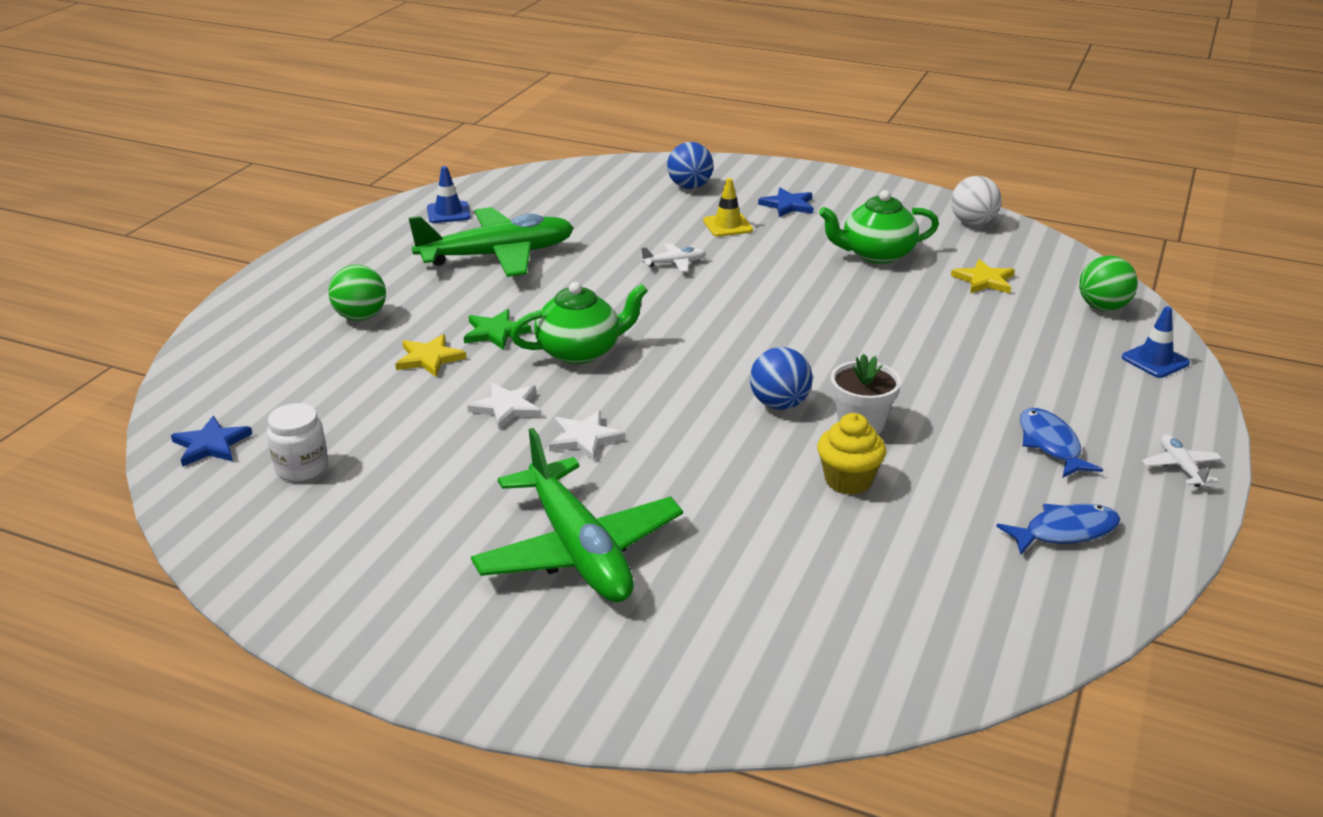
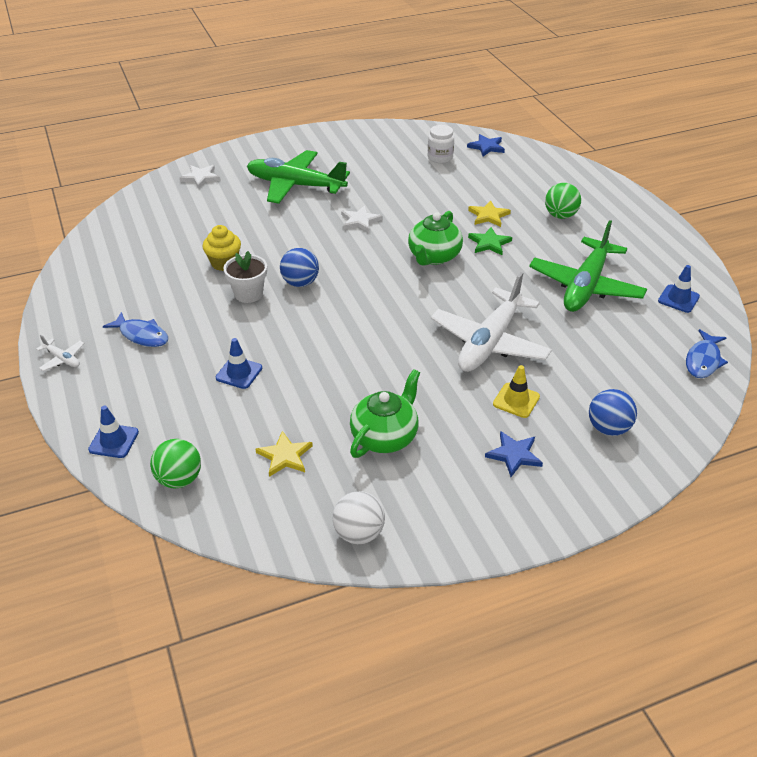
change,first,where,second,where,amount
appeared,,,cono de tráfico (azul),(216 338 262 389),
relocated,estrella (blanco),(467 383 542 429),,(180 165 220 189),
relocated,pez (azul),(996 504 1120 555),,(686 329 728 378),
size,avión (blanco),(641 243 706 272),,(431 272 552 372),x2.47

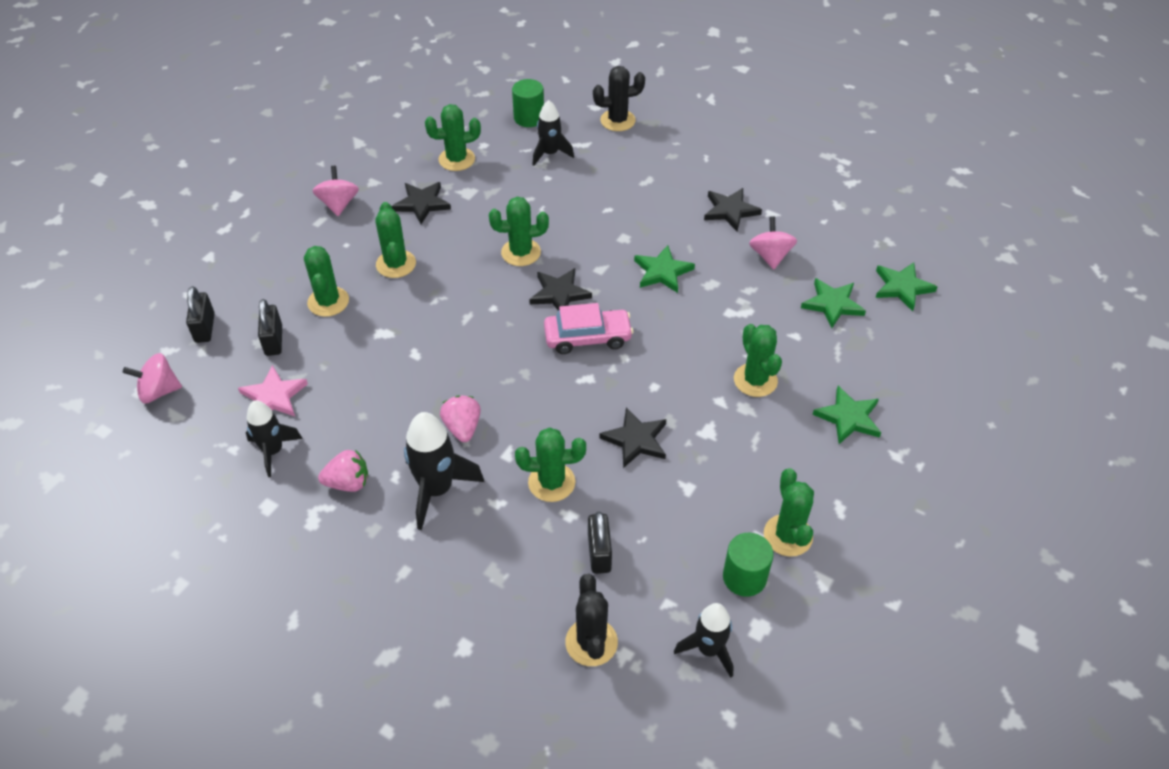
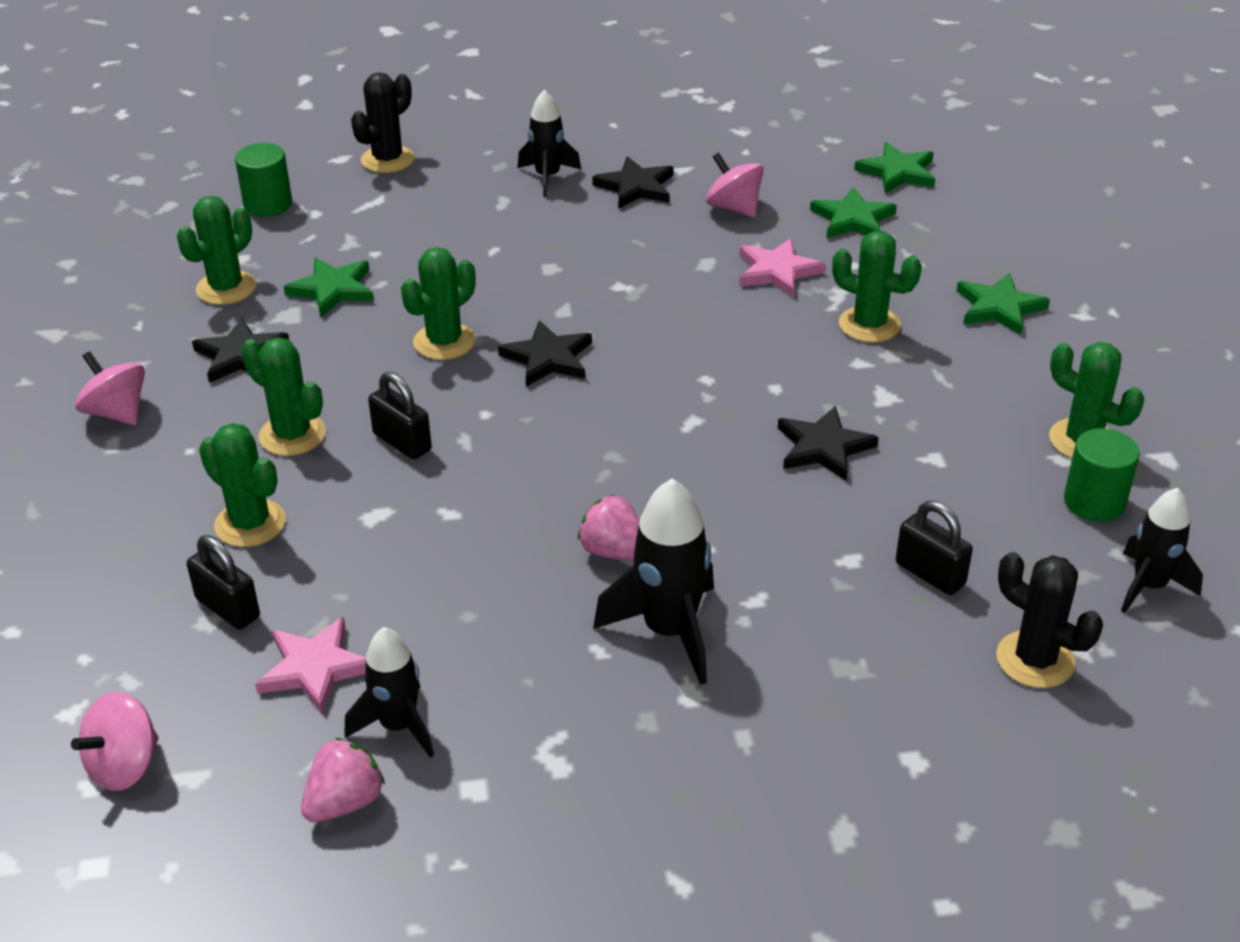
change,first,where,second,where,amount
missing,cactus (verde),(515 428 586 502),,,
missing,coche (rosa),(544 303 633 354),,,
appeared,,,estrella (rosa),(739 238 825 297),
relocated,candado (negro),(186 286 215 343),,(368 372 432 459),
relocated,fresa (rosa),(318 450 368 492),,(301 738 385 823),
relocated,cohete (negro),(532 100 574 166),,(518 90 581 197),
relocated,estrella (verde),(634 245 695 293),,(283 257 374 317),

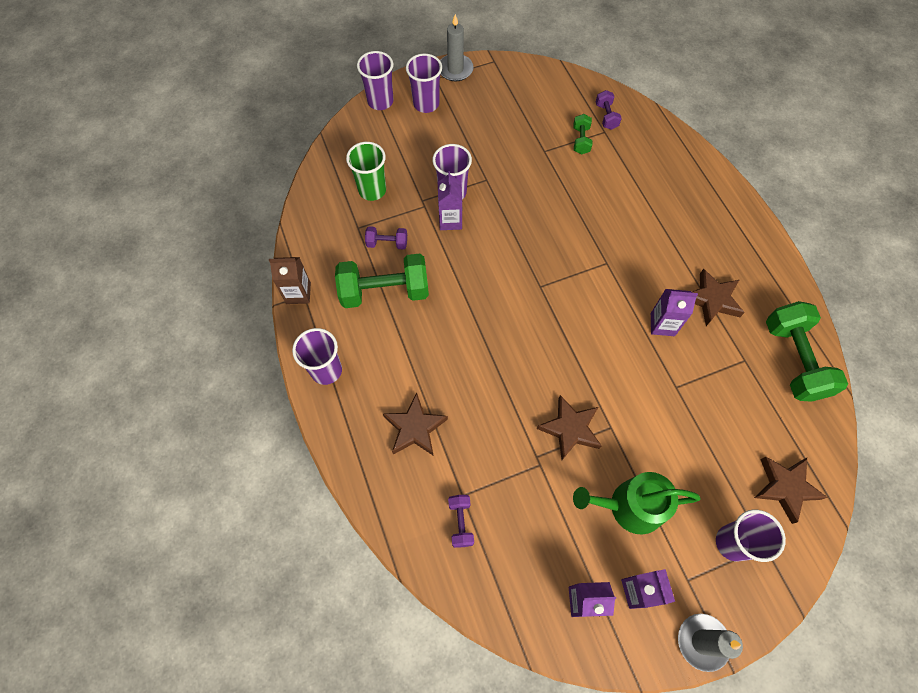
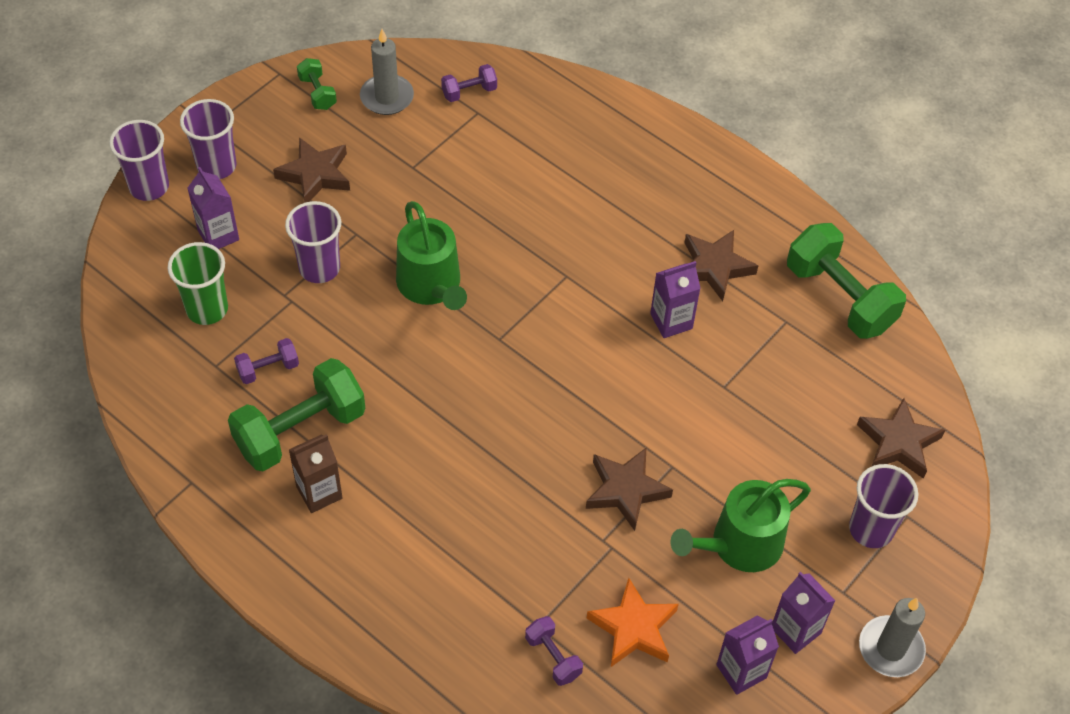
change,first,where,second,where,amount
missing,vaso (morado),(292 328 342 385),,,
appeared,,,regadera (verde),(396 201 467 310),
appeared,,,estrella (naranja),(586 578 679 667),
relocated,cartón de leche (marrón),(269 257 311 304),,(289 434 343 513),
relocated,estrella (marrón),(383 393 448 456),,(273 137 350 203),
relocated,cartón de leche (morado),(438 171 462 230),,(187 167 239 249),
relocated,vela (gris),(440 14 474 81),,(360 29 414 115),
relocated,mancuerna (verde),(573 114 592 154),,(297 58 337 110),
spun,mancuerna (morado),(596 90 622 130),,(441 64 497 102),75 degrees counterclockwise

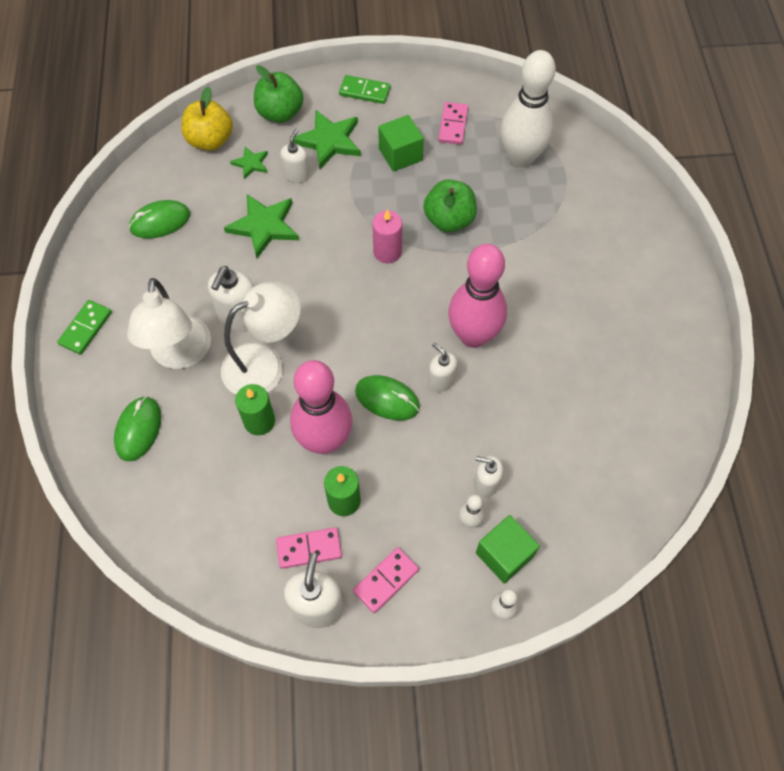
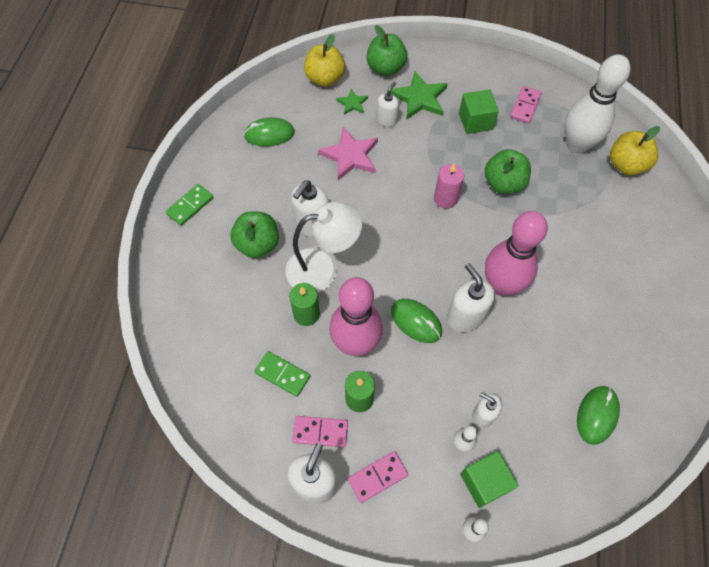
change,first,where,second,where,amount
appeared,,,manzana (amarillo),(610 126 660 175),
relocated,ratón (verde),(114 396 161 461),,(577 386 620 445),
relocated,ficha de dominó (verde),(339 75 391 104),,(254 351 310 397),
exchanged,lámpara (blanco),(127 278 211 369),manzana (verde),(230 211 279 258),
colour,estrella (verde),(224 194 299 258),estrella (rosa),(318 127 378 180),
size,dispensador de jabón (blanco),(428 342 457 392),,(447 263 495 332),x1.59

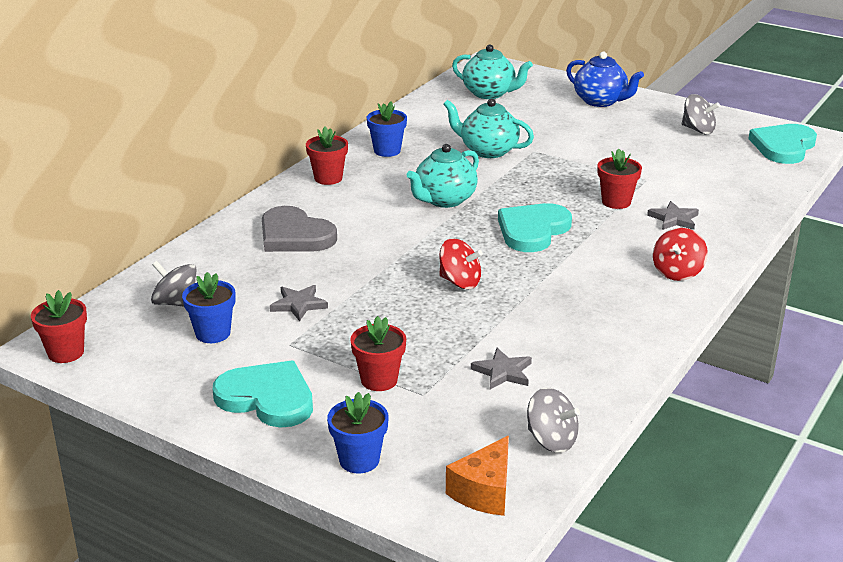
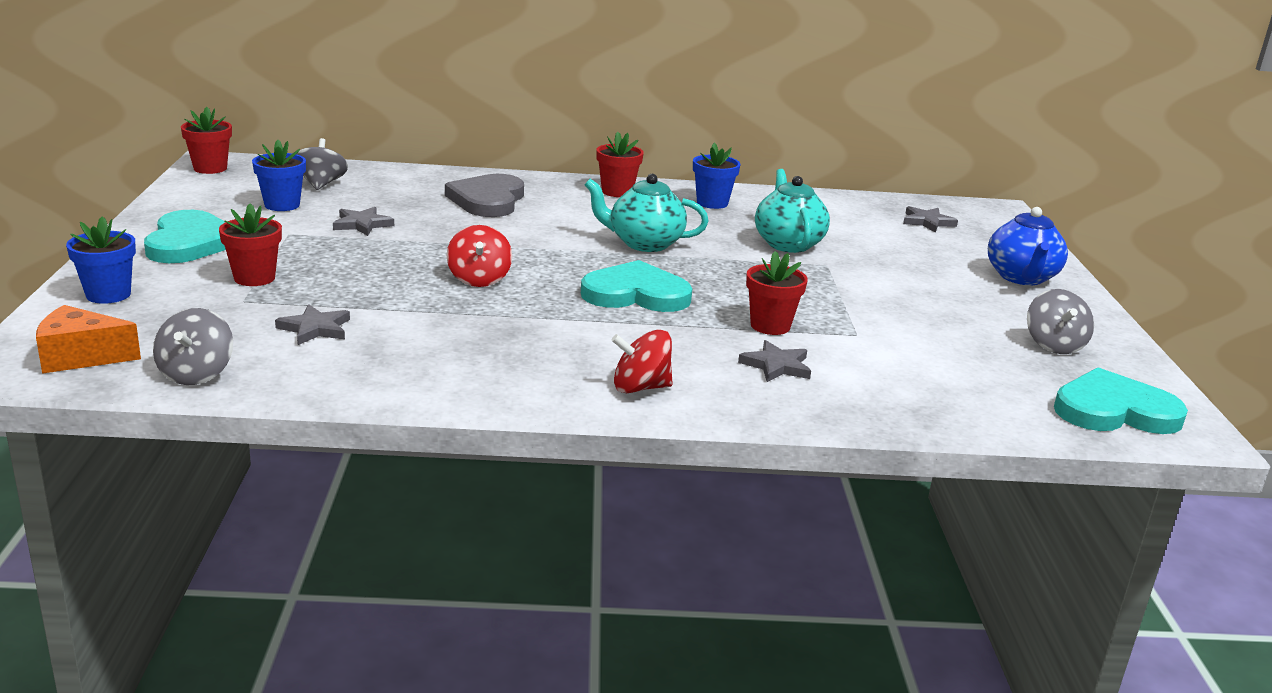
change,first,where,second,where,amount
exchanged,tetera (turquesa),(452 44 533 99),estrella (gris),(903 206 958 233),

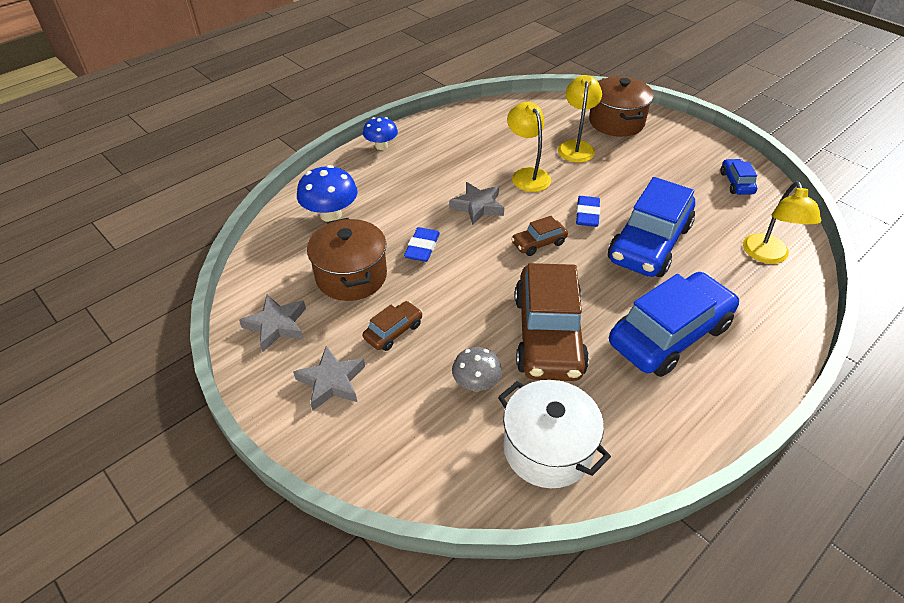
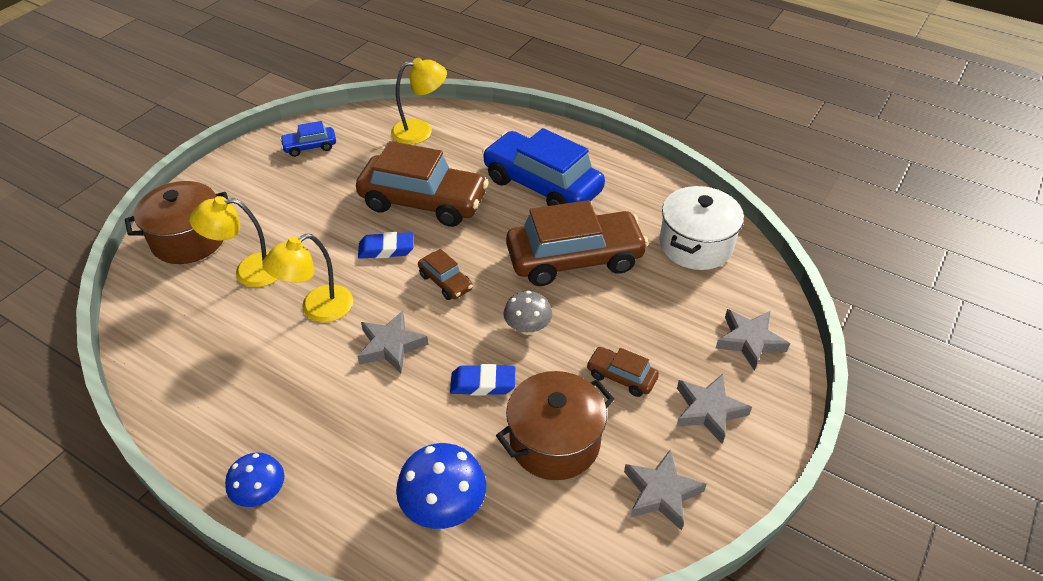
change,first,where,second,where,amount
appeared,,,estrella (gris),(716 309 790 371),
relocated,seta (gris),(452 347 502 391),,(504 291 552 335),
colour,coche (azul),(608 177 695 277),coche (marrón),(356 141 489 227),

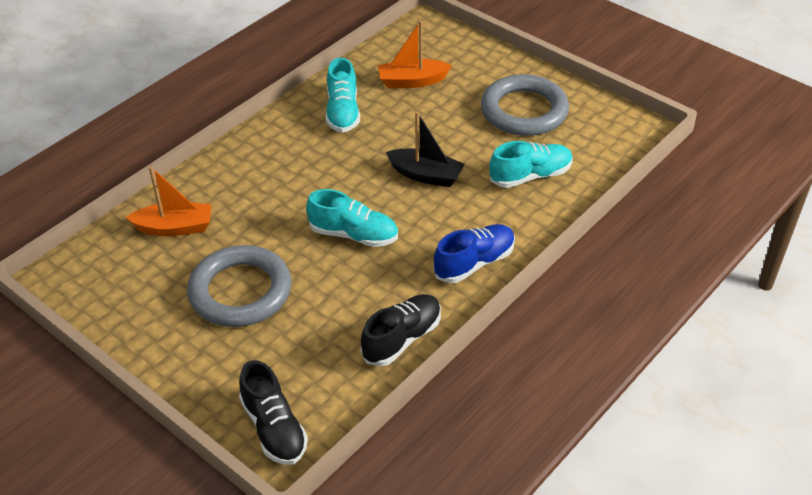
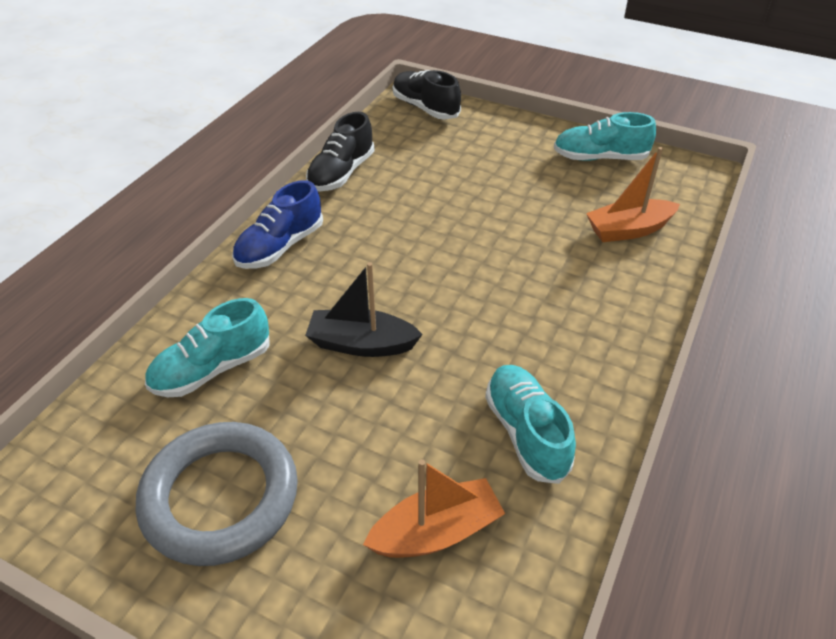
change,first,where,second,where,amount
missing,anillo (gris),(187 245 291 327),,,
relocated,zapato (turquesa),(306 189 398 247),,(554 112 656 161),

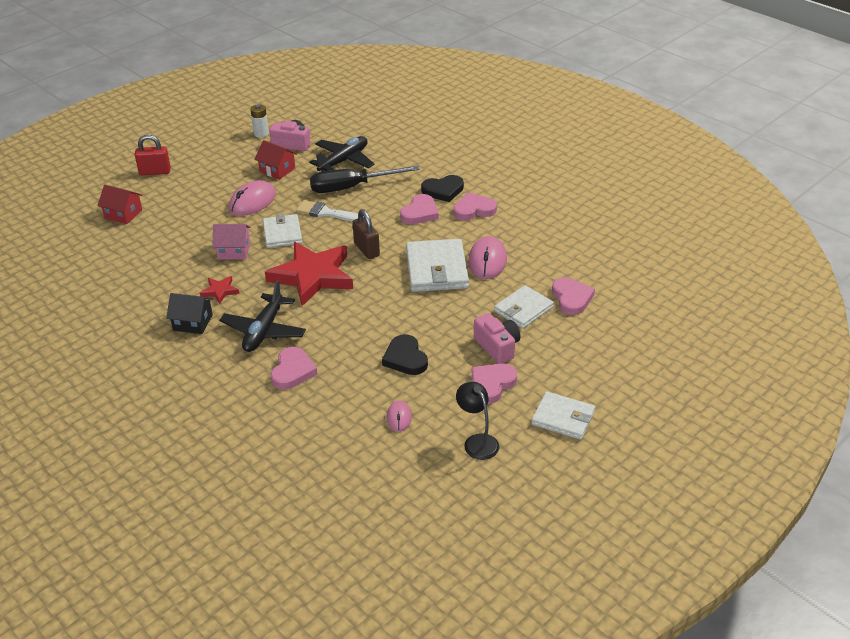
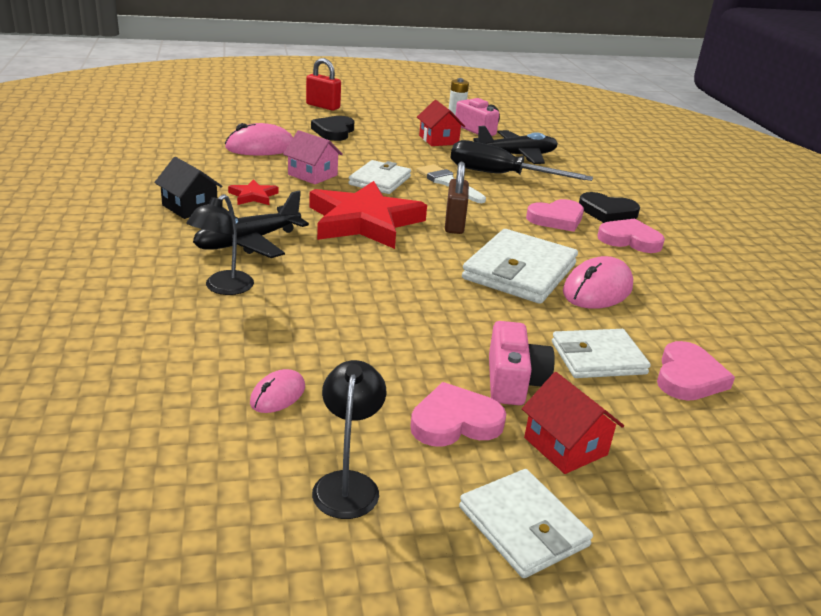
change,first,where,second,where,amount
relocated,casa (rojo),(97 185 143 224),,(522 372 624 474),
relocated,ratón (rosa),(229 180 276 216),,(225 123 293 155),
relocated,corazón (negro),(382 334 428 375),,(311 116 354 141),
exchanged,corazón (rosa),(271 347 317 390),lámpara (negro),(186 194 254 295),

